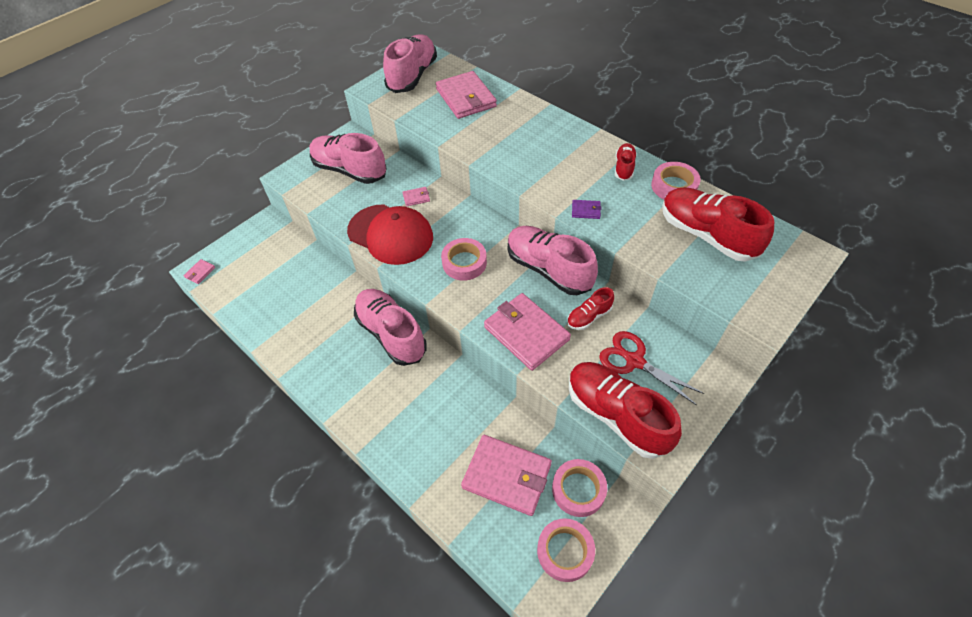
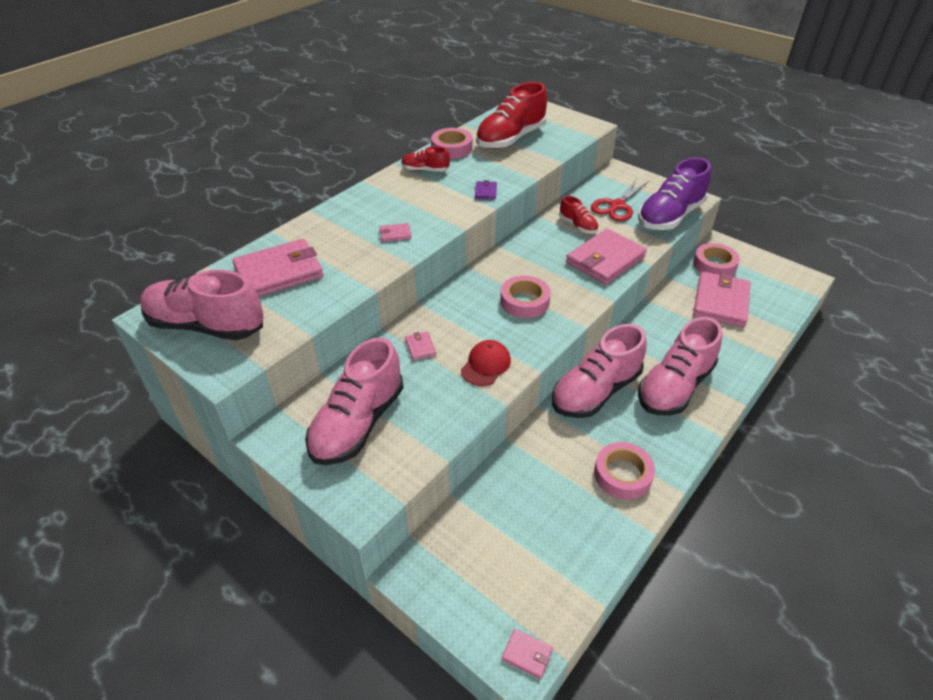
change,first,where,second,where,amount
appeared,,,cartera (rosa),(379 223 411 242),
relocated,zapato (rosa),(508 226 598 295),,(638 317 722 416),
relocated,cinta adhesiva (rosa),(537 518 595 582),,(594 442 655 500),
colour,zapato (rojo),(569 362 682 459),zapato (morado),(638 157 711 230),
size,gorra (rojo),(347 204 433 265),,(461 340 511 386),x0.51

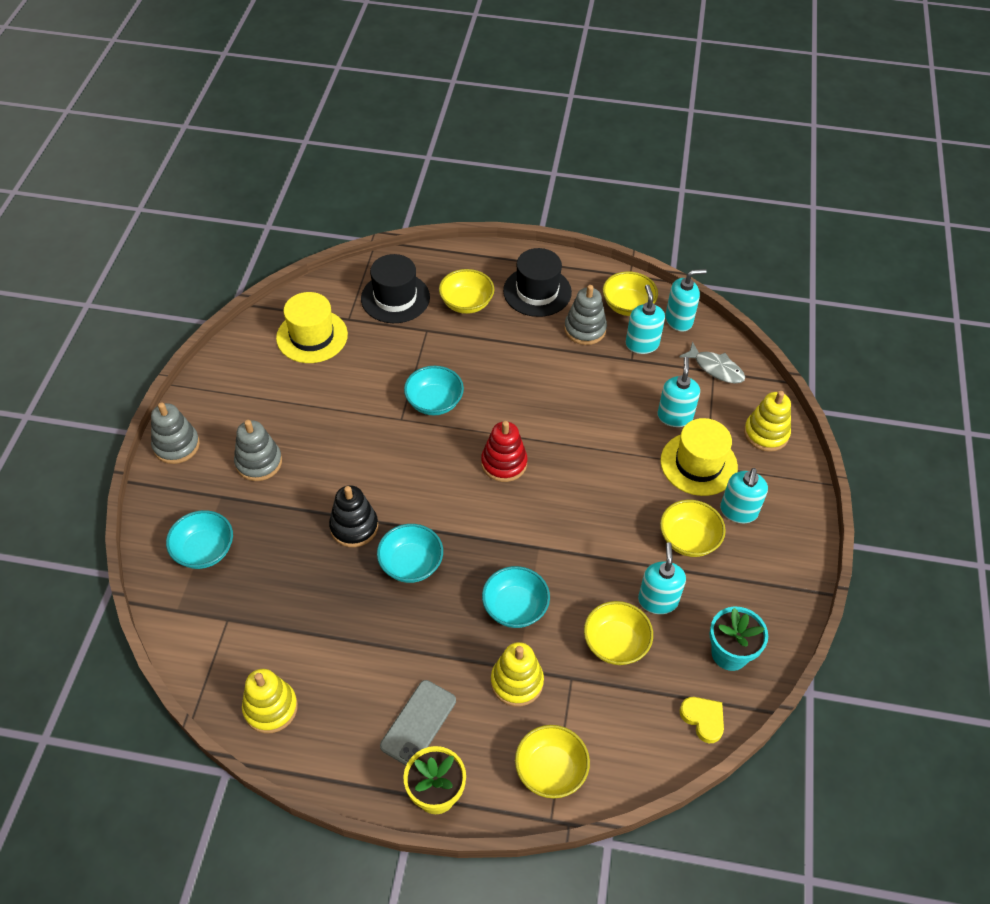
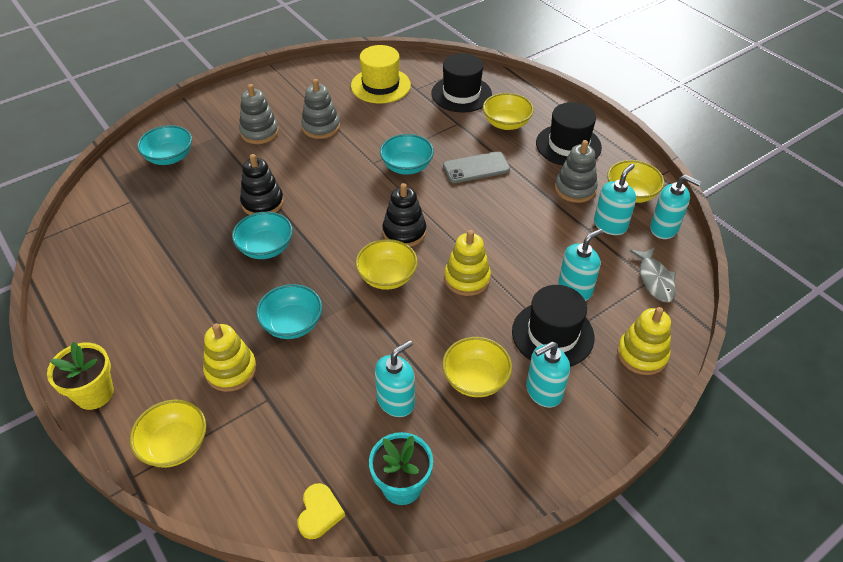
change,first,where,second,where,amount
relocated,juguete apilable (gris),(151 402 200 464),,(301 79 340 139),
relocated,juguete apilable (amarillo),(242 669 298 733),,(444 230 491 296),
relocated,móvil (gris),(380 680 456 765),,(443 152 510 183),
relocated,cuenco (amarillo),(584 601 653 665),,(355 239 418 290),
colour,juguete apilable (rojo),(481 421 527 482),juguete apilable (negro),(382 183 426 247),
colour,sombrero (amarillo),(660 418 738 496),sombrero (negro),(512 285 595 367),

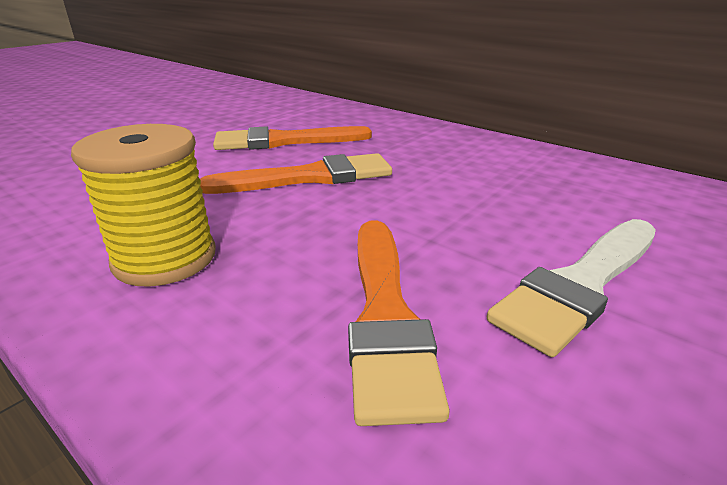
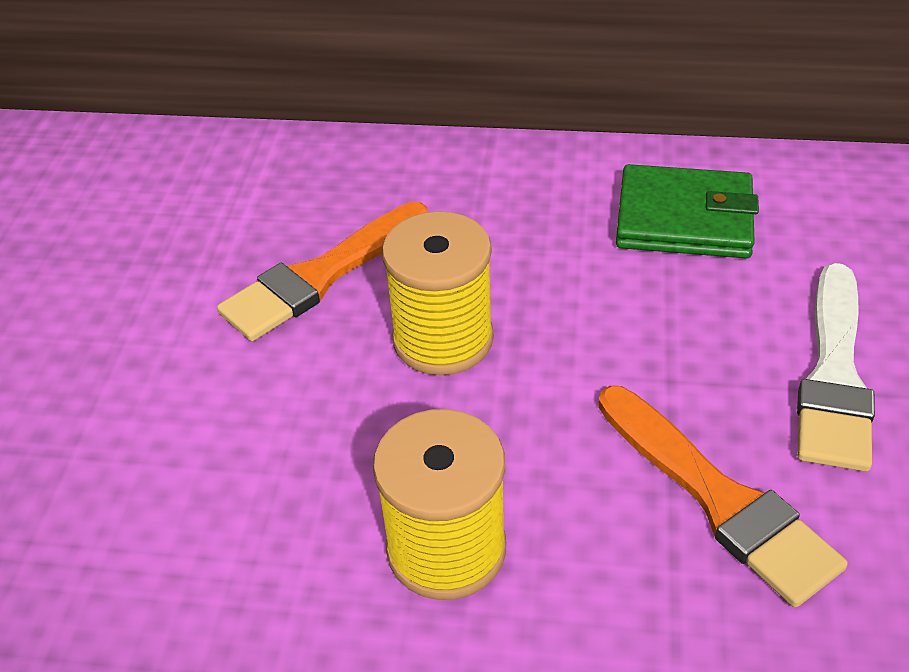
change,first,where,second,where,amount
appeared,,,cartera (verde),(616 164 759 258),
exchanged,pincel (naranja),(200 153 392 194),carrete (amarillo),(382 211 494 375),

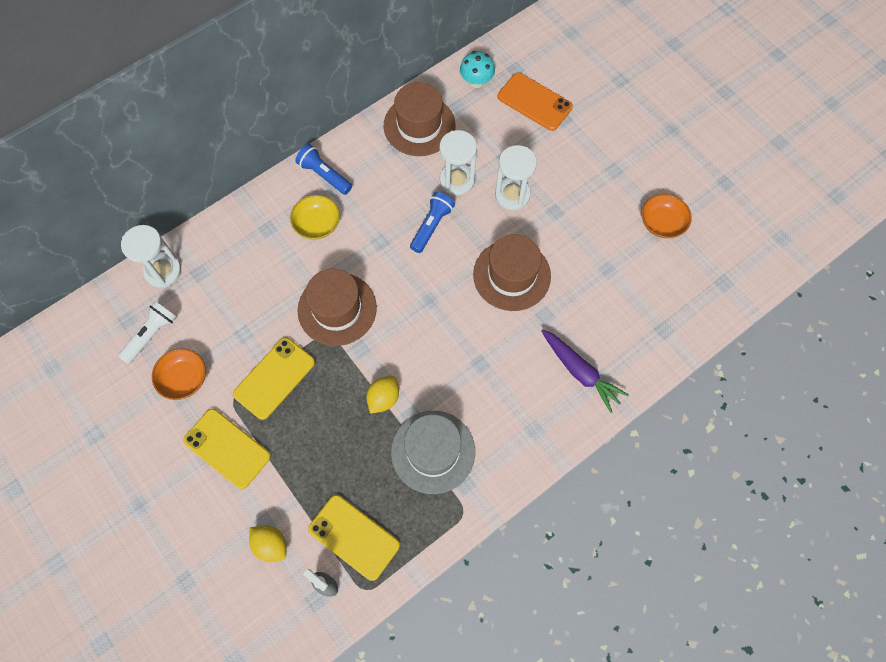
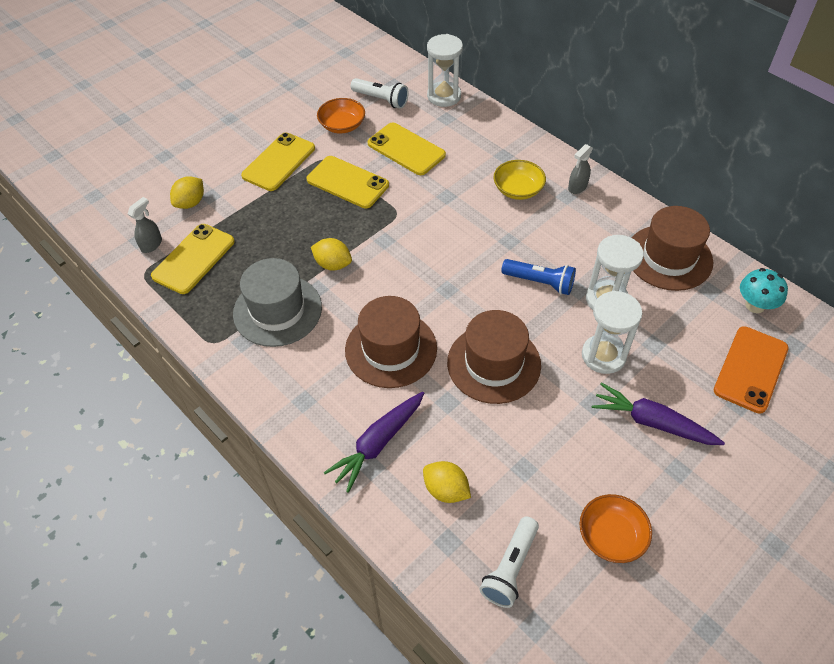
change,first,where,second,where,amount
appeared,,,móvil (amarillo),(368 123 446 175),
appeared,,,limón (amarillo),(423 461 471 503),
appeared,,,lámpara de mano (blanco),(479 516 539 608),
appeared,,,zanahoria (morado),(592 383 725 445),
relocated,sombrero (marrón),(298 269 377 346),,(345 296 437 388),
exchanged,lámpara de mano (azul),(295 144 352 195),pulverizador (gris),(568 144 593 194),

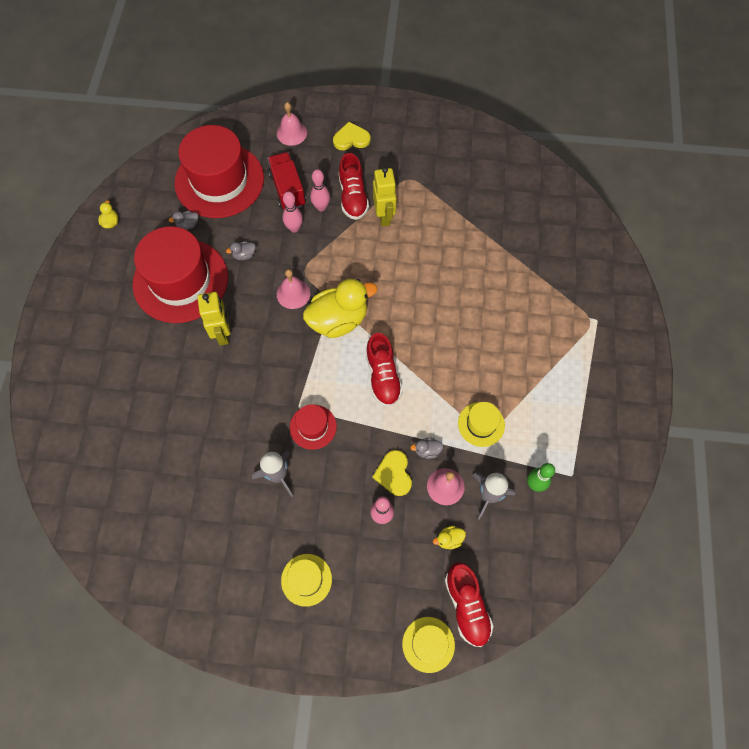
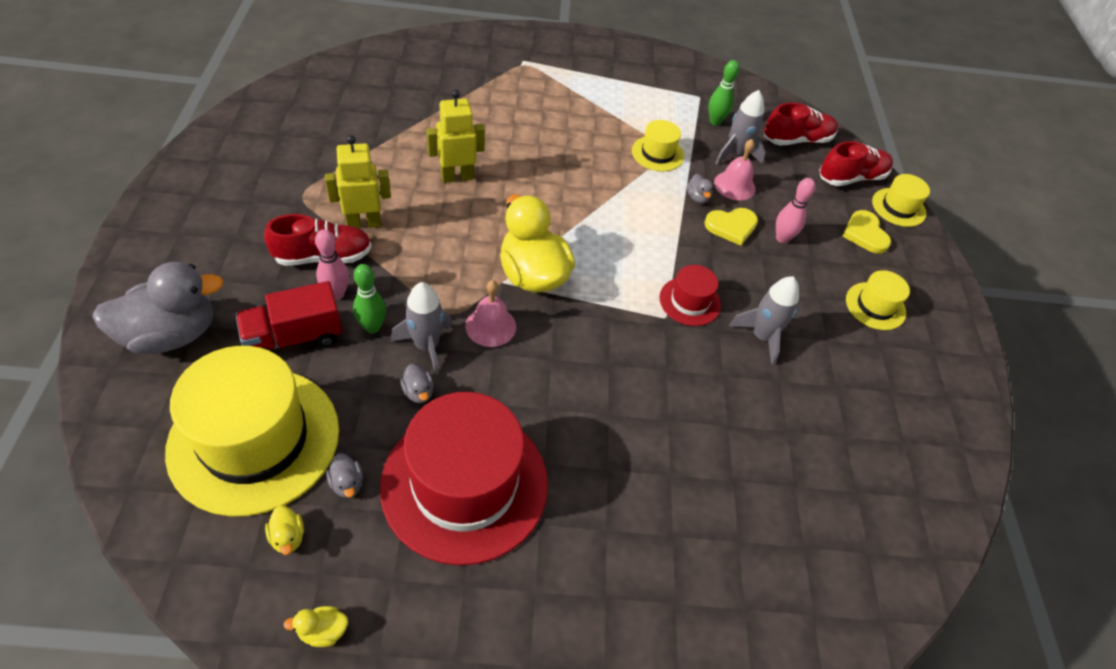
change,first,where,second,where,amount
appeared,,,cohete (gris),(391 282 452 375),
relocated,robot (amarillo),(197 292 230 346),,(427 90 485 183),
relocated,corazón (amarillo),(333 122 371 150),,(842 210 891 254),
relocated,zapato (rojo),(366 333 403 407),,(764 103 838 146),
relocated,pato (amarillo),(433 526 466 549),,(265 505 304 555),
exchanged,campana (rosa),(277 102 307 146),pato (gris),(92 262 224 354),
colour,sombrero (rojo),(174 125 264 218),sombrero (amarillo),(165 346 339 516),
colour,bolo (rosa),(283 192 303 233),bolo (verde),(353 264 386 333),

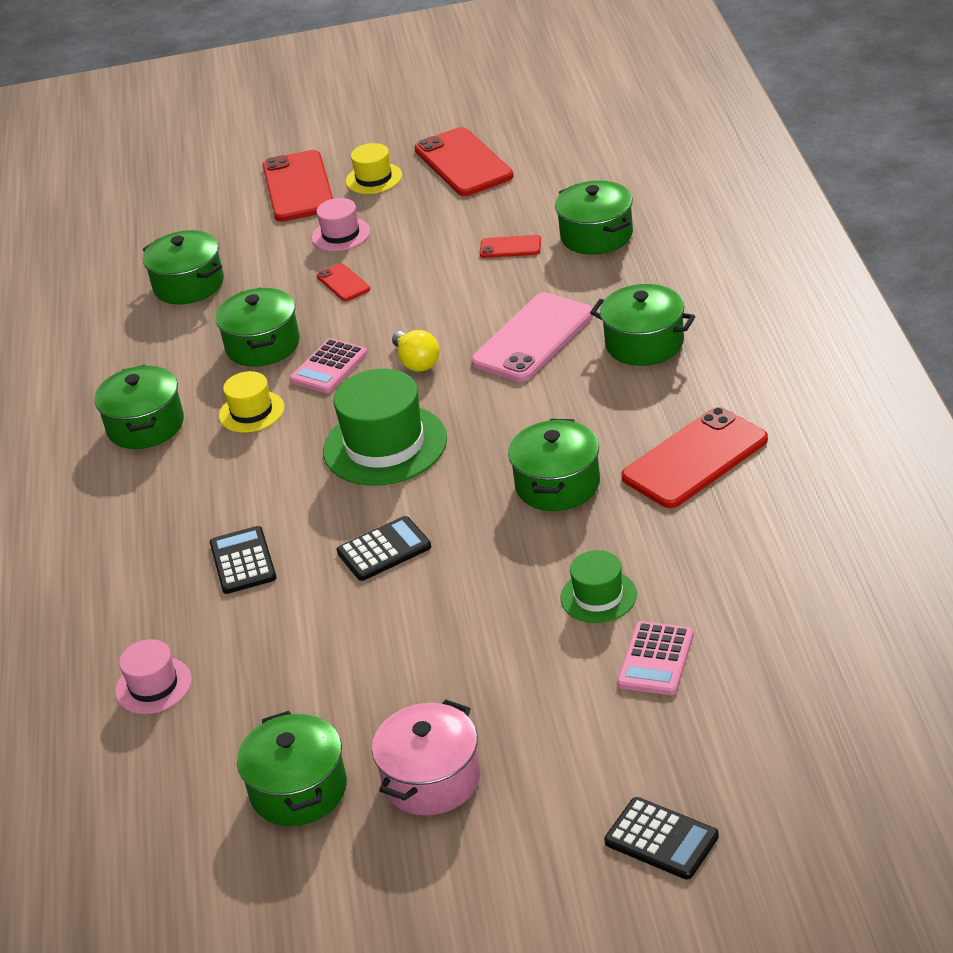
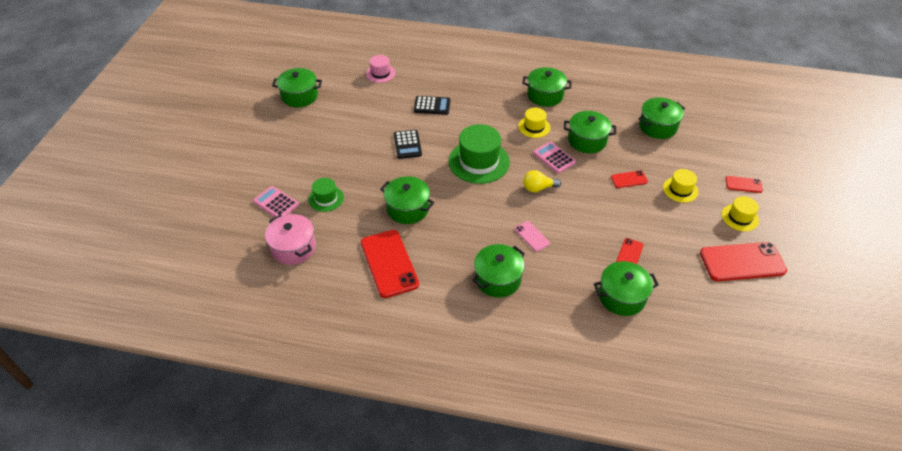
change,first,where,second,where,amount
missing,calculadora (negro),(604 797 719 880),,,
relocated,olla (rosa),(372 699 480 816),,(265 214 316 265),
colour,sombrero (rosa),(312 198 370 251),sombrero (amarillo),(663 169 699 203),
size,móvil (rojo),(262 150 333 222),,(725 176 763 193),x0.49
size,móvil (rosa),(471 292 593 382),,(514 221 550 252),x0.49

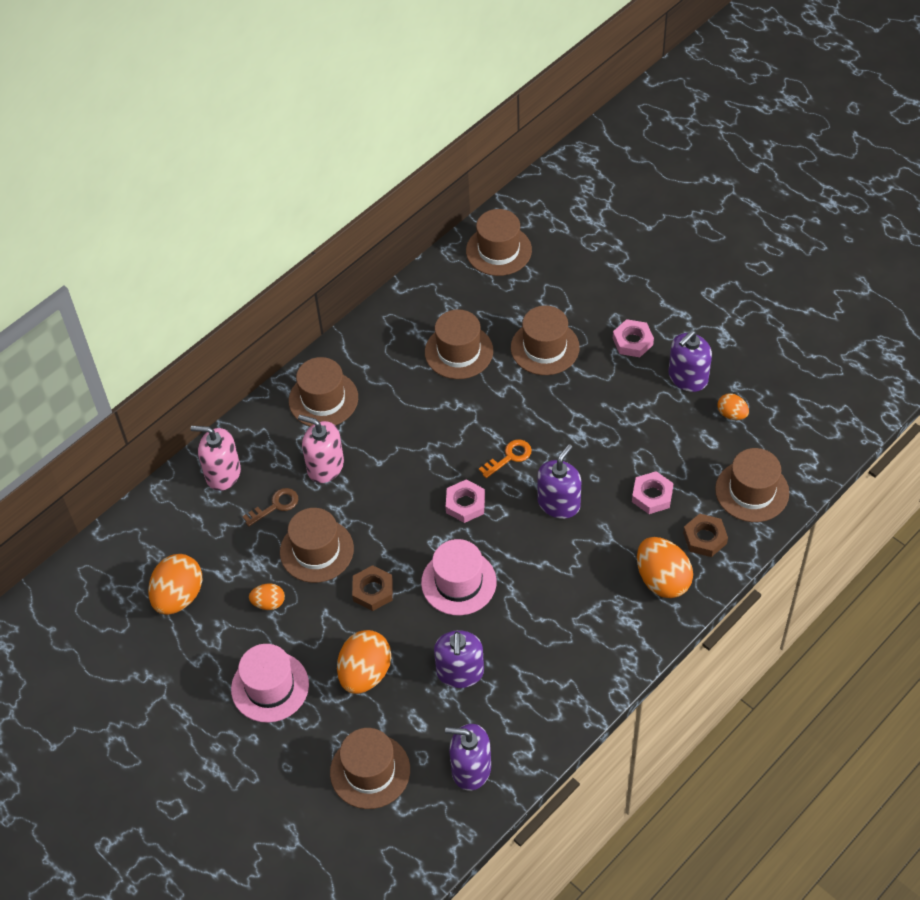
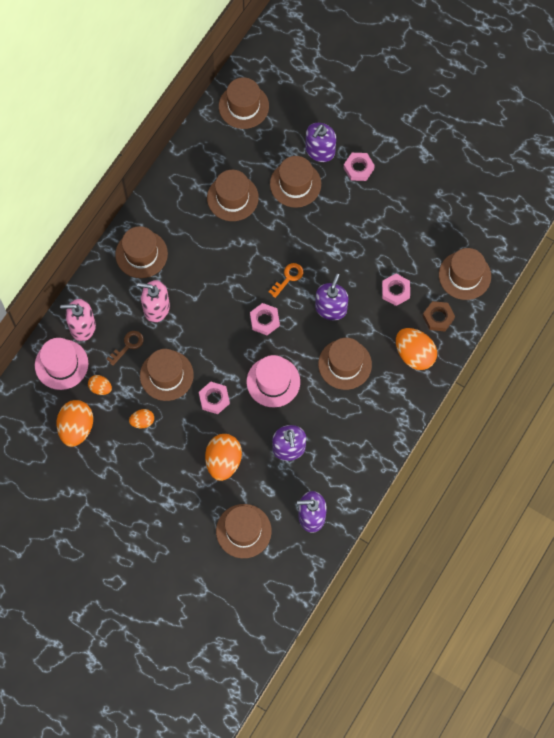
change,first,where,second,where,amount
appeared,,,sombrero (marrón),(318 338 372 390),
relocated,sombrero (rosa),(231 644 309 723),,(35 338 88 390),
relocated,dispensador de jabón (morado),(668 330 712 392),,(305 123 336 162),
relocated,huevo (naranja),(717 393 749 420),,(88 375 112 395),
colour,tuerca (marrón),(352 565 393 611),tuerca (rosa),(199 382 230 414),

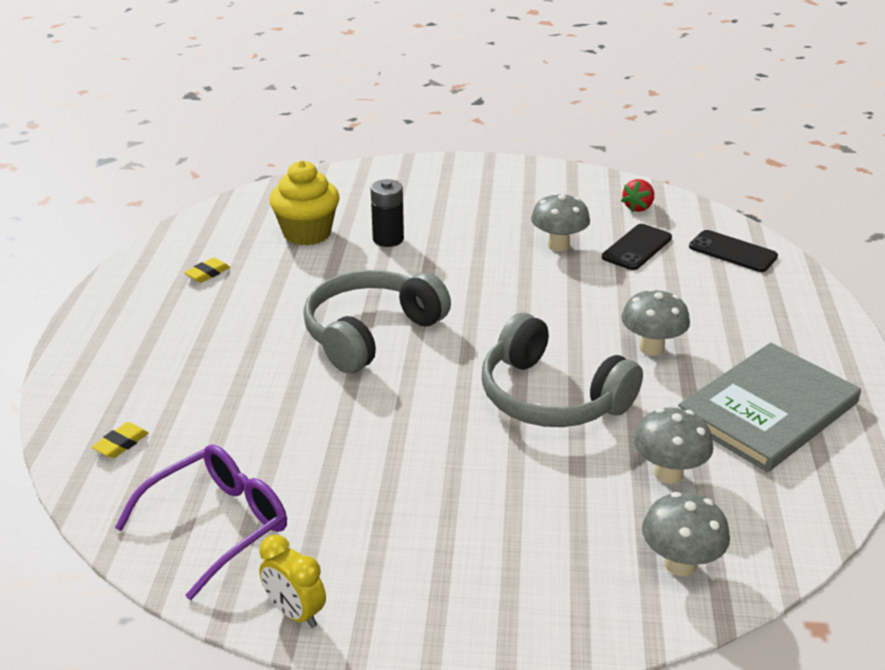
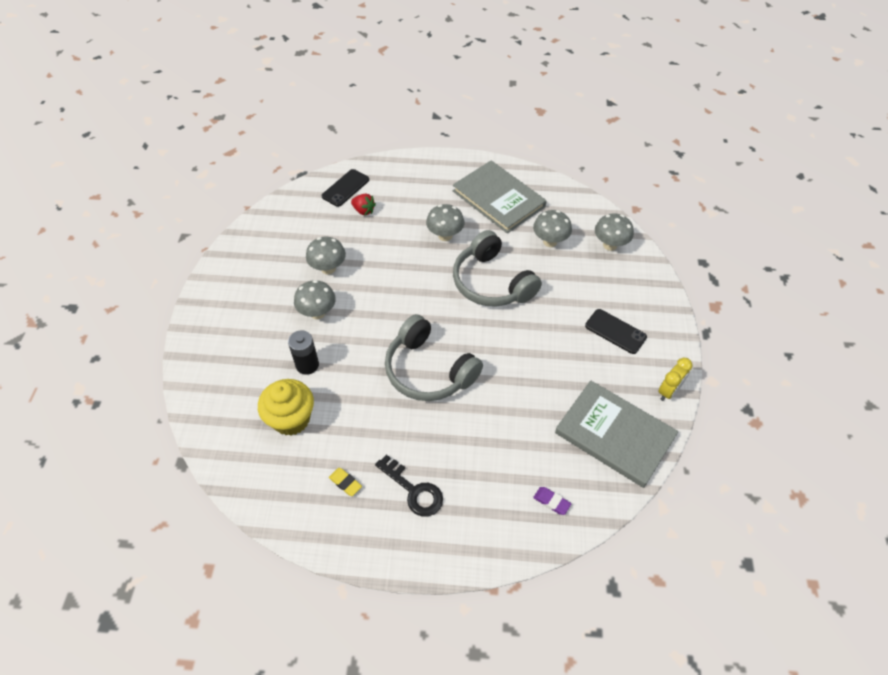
change,first,where,second,where,amount
appeared,,,seta (gris),(294 280 336 319),
appeared,,,llave (negro),(375 455 443 517),
relocated,móvil (negro),(602 224 672 270),,(585 309 647 354),
relocated,fresa (rojo),(621 179 654 212),,(351 194 376 215),
exchanged,gafas (morado),(115 445 287 600),libro (gris),(555 380 678 488),
colour,goma de borrar (amarillo),(92 422 149 458),goma de borrar (morado),(533 487 571 515),
spun,auriculares (gris),(482 313 643 427),,(453 230 542 307),105 degrees clockwise

